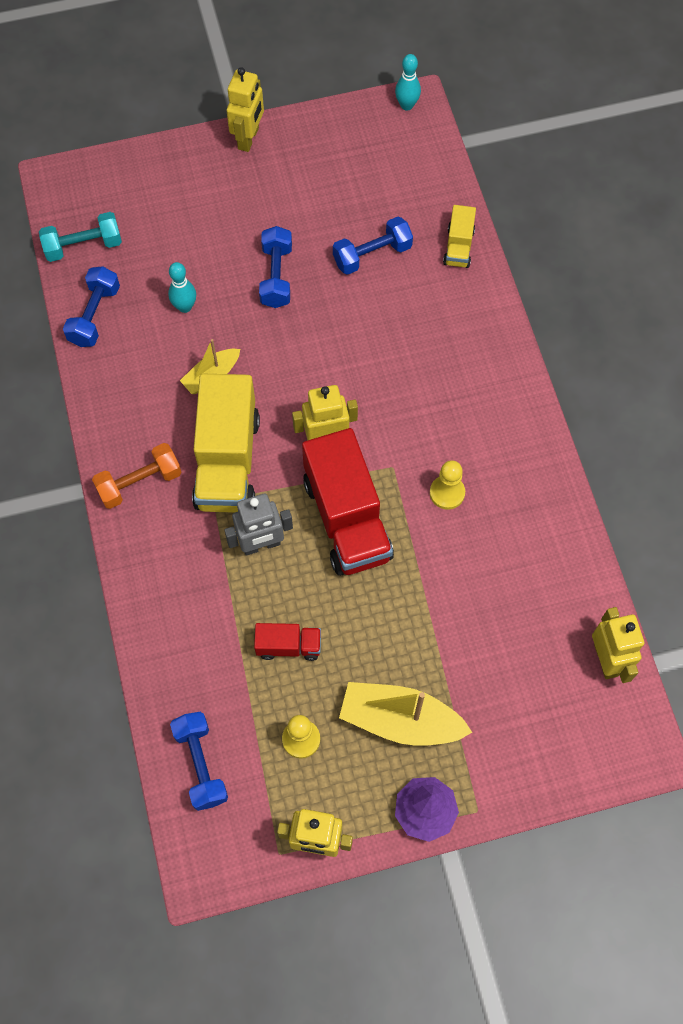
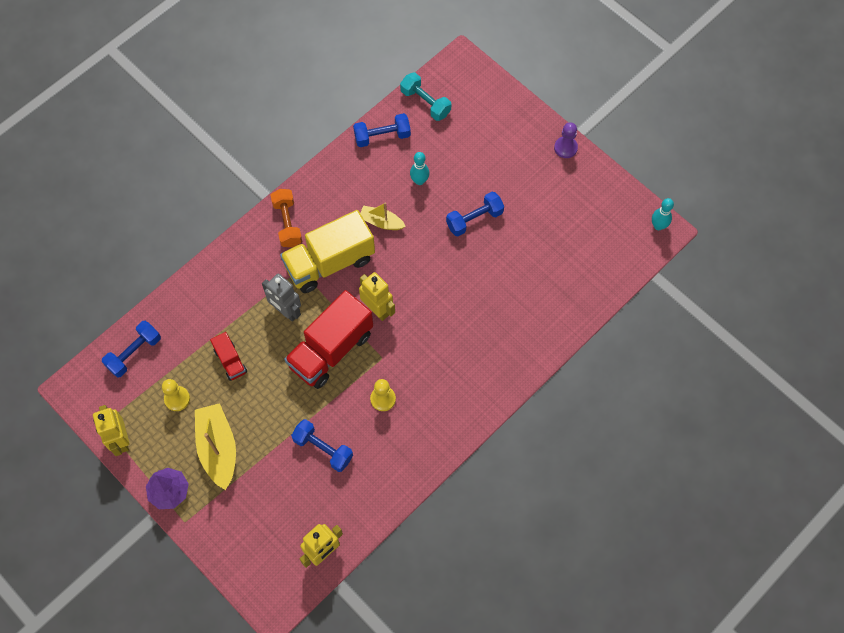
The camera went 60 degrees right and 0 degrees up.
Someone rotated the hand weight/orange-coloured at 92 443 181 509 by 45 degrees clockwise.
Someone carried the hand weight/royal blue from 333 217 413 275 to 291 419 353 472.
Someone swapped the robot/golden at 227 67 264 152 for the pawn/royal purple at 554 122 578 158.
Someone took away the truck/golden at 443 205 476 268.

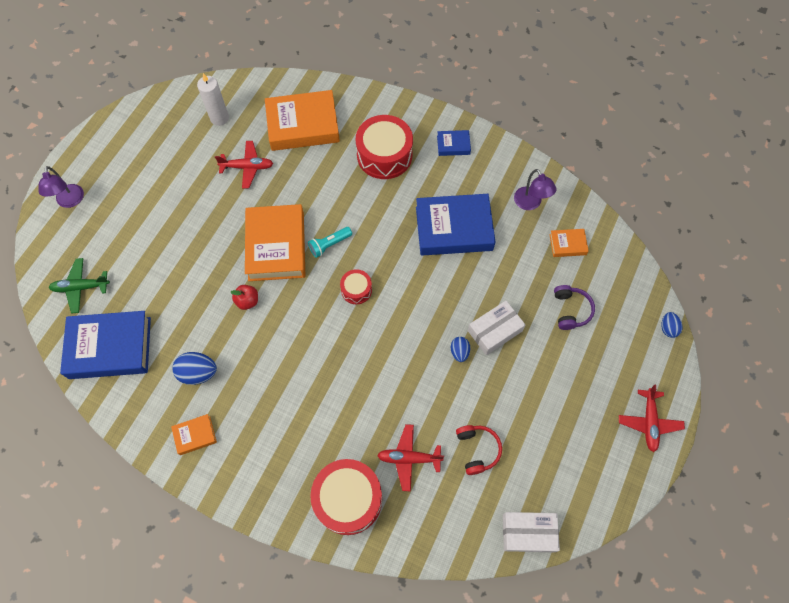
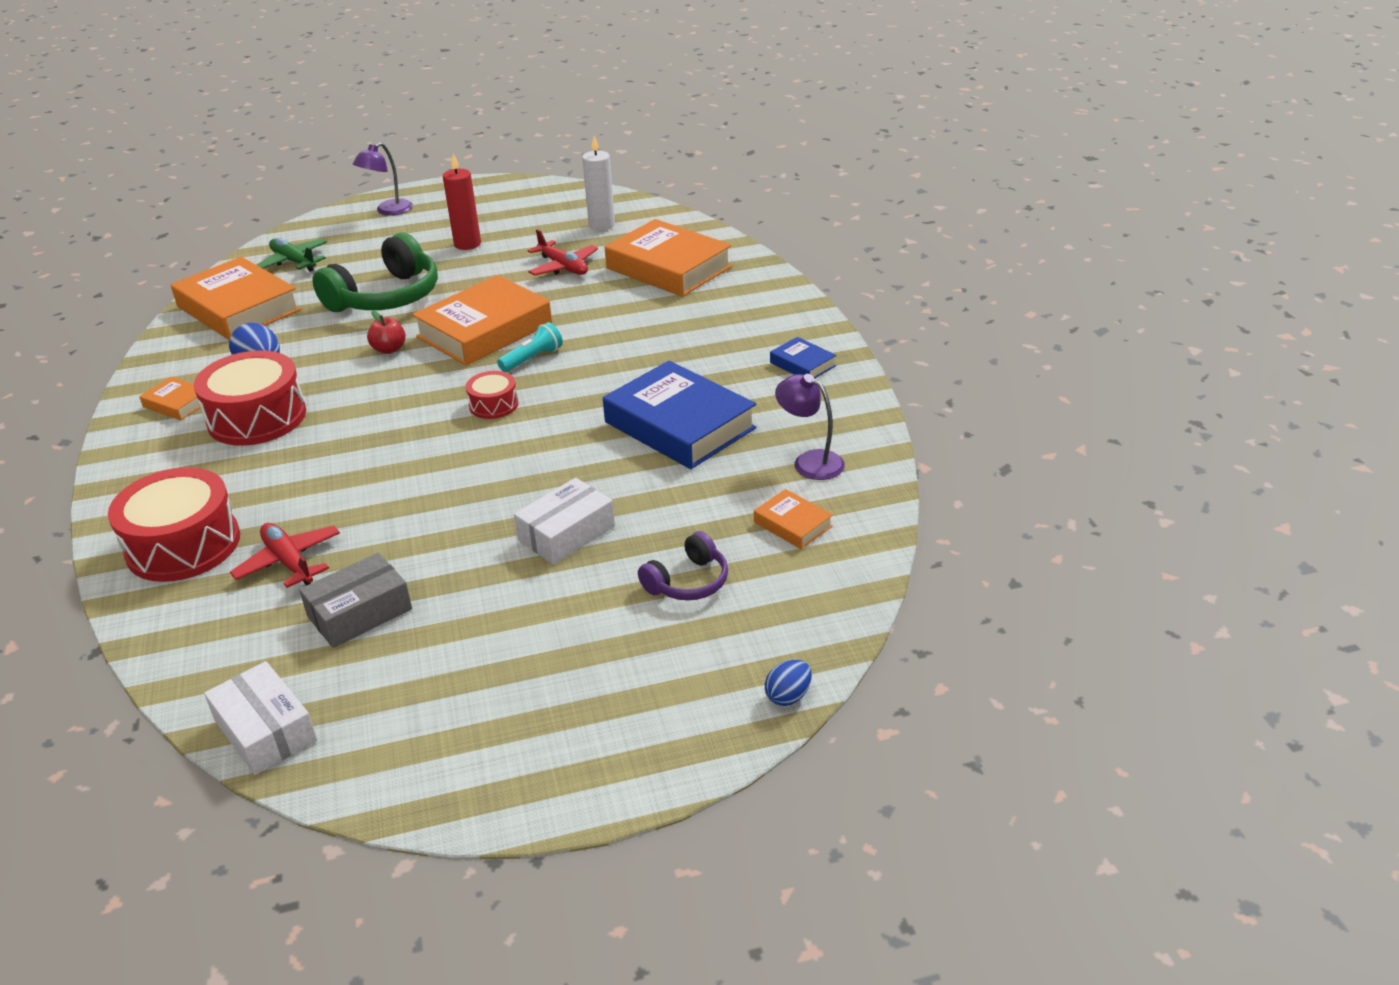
The camera went 50 degrees right and 30 degrees down.
Someone repainted the book/royal blue at 60 311 151 379, which became the book/orange-coloured at 171 257 301 340.
Someone carried the drum/red from 356 115 413 179 to 194 351 306 446.
Someone swapped the over-ear headphones/red at 456 425 502 475 for the box/gray at 299 553 412 648.
Someone put down the over-ear headphones/leaf-green at 313 232 438 312.
Someone put down the candle/red at 443 154 481 250.
Someone rotated the pocket torch/aqua at 308 227 352 258 by 120 degrees clockwise.
Someone rotated the box/snow-white at 468 301 525 355 by 60 degrees counterclockwise.
Someone rotated the lamp/royal purple at 514 169 556 210 by 105 degrees clockwise.
Someone took away the toy egg/royal blue at 451 337 470 362.
Someone took away the aeroplane/red at 619 385 685 452.

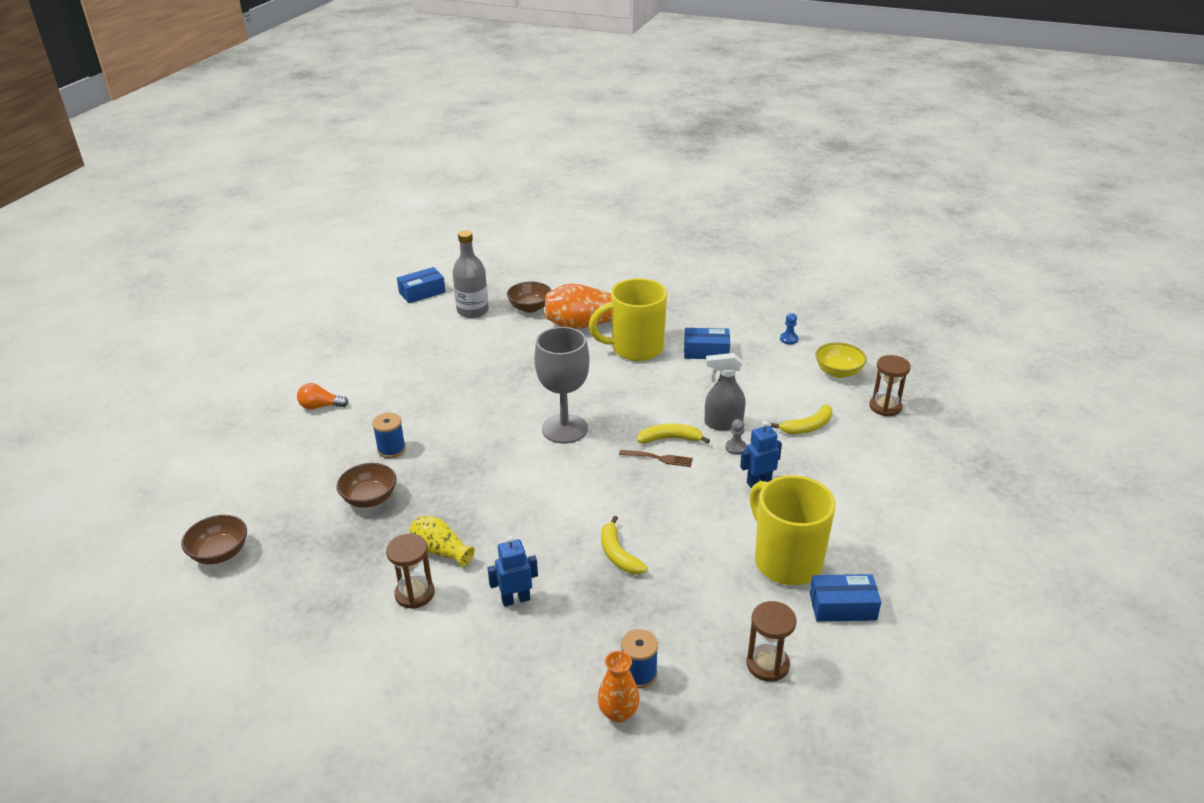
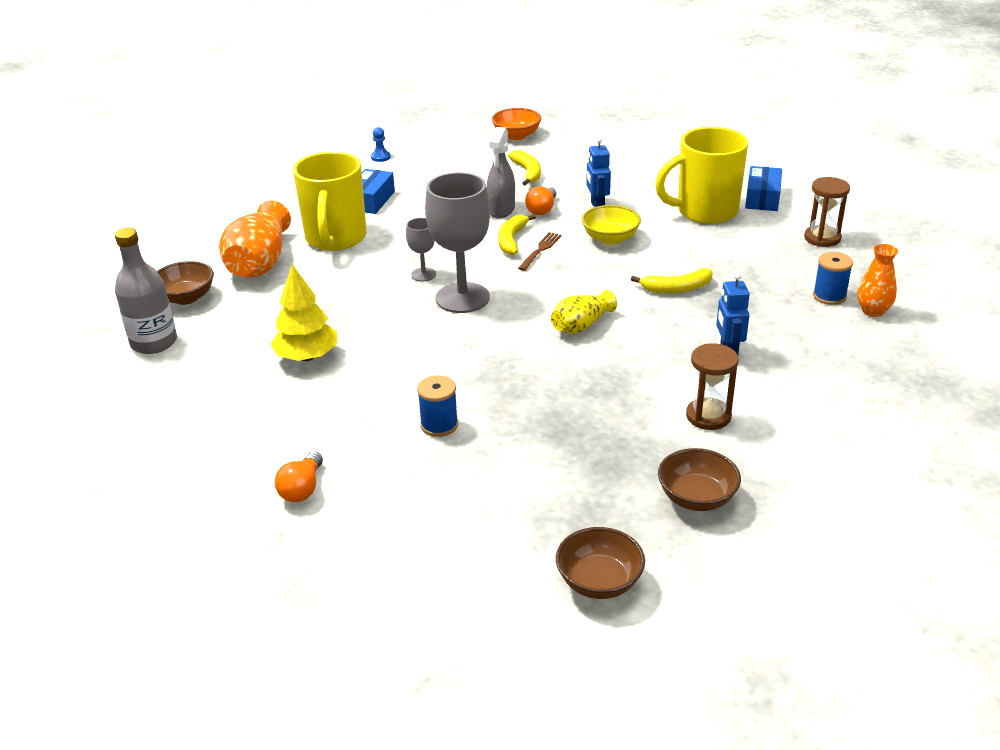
The camera went 75 degrees left and 0 degrees up.
Someone put down the fir tree/golden at 270 264 337 361.
Someone put down the goblet/gray at 406 218 436 281.
Someone swapped the hourglass/brown at 869 355 911 416 for the bowl/orange-coloured at 492 108 541 140.
Someone swapped the pawn/gray at 725 419 747 455 for the bulb/orange-coloured at 525 186 557 215.
Someone carried the vase/golden from 410 516 475 567 to 551 290 617 334.
Someone carried the bowl/golden from 815 342 867 378 to 582 205 641 245.
Someone carried the bowl/brown from 336 463 396 508 to 658 448 741 511.
Someone took away the box/royal blue at 397 267 446 303.

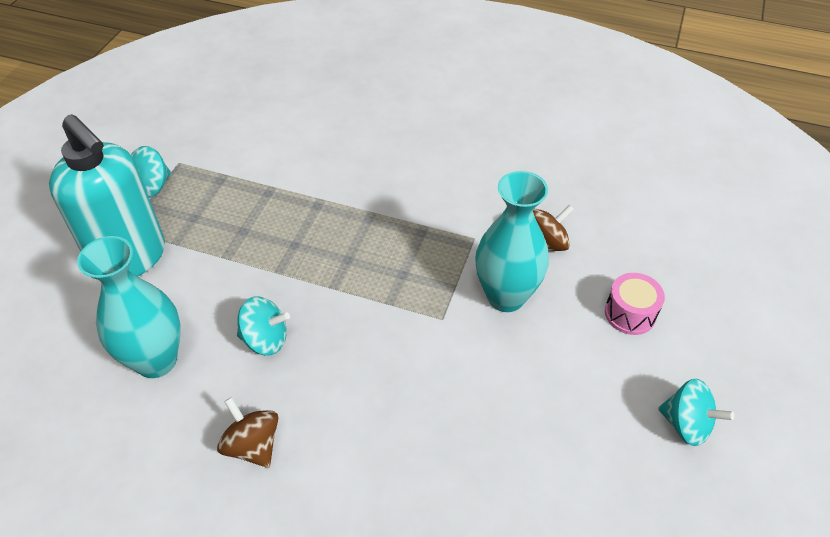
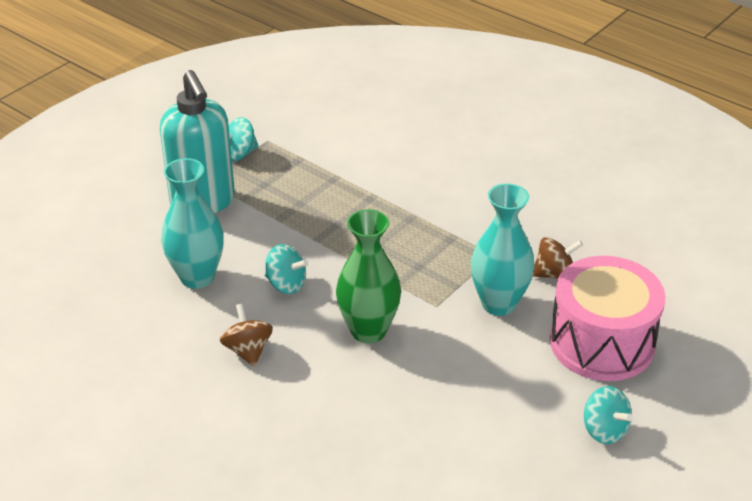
The camera went 20 degrees right and 10 degrees down.
Someone put down the vase/leaf-green at 336 209 401 343.
Someone scaled the drum/rose-pink at 605 273 665 335 by 2.24.

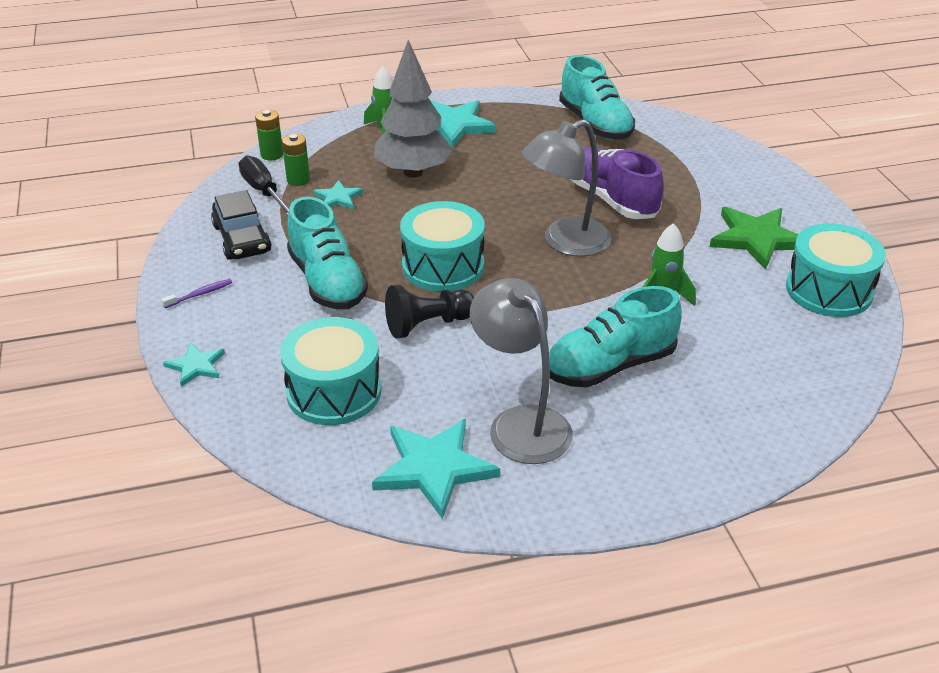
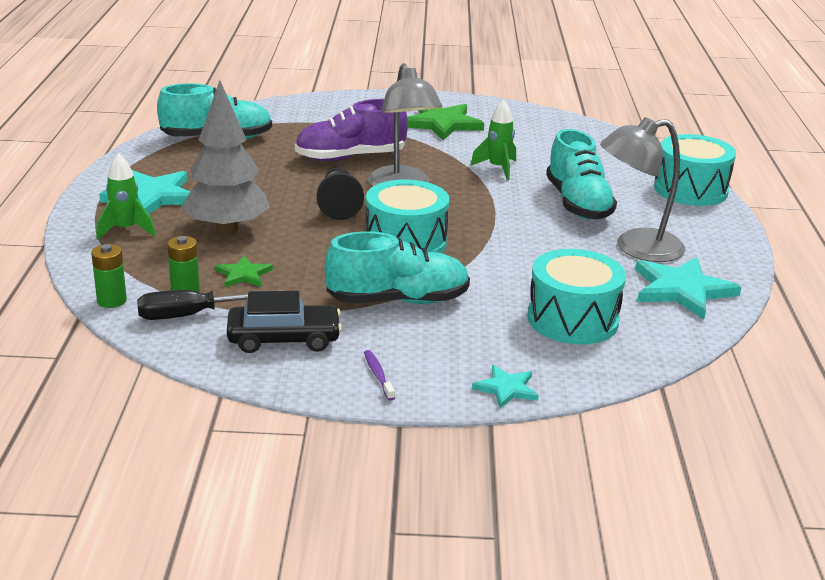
The camera went 75 degrees left and 10 degrees down.
Someone repainted the five-pointed star/aqua at 313 180 364 209, which became the five-pointed star/leaf-green at 215 255 273 287.
Someone carried the pawn/ebony from 385 285 474 339 to 317 167 364 220.
Someone carried the drum/aqua from 786 223 886 317 to 654 134 736 206.

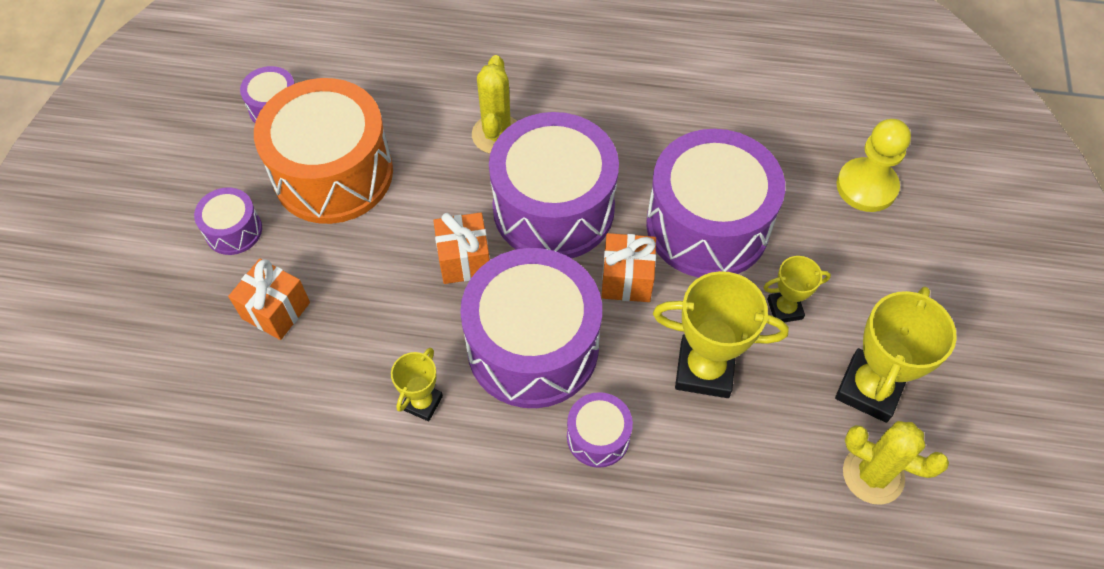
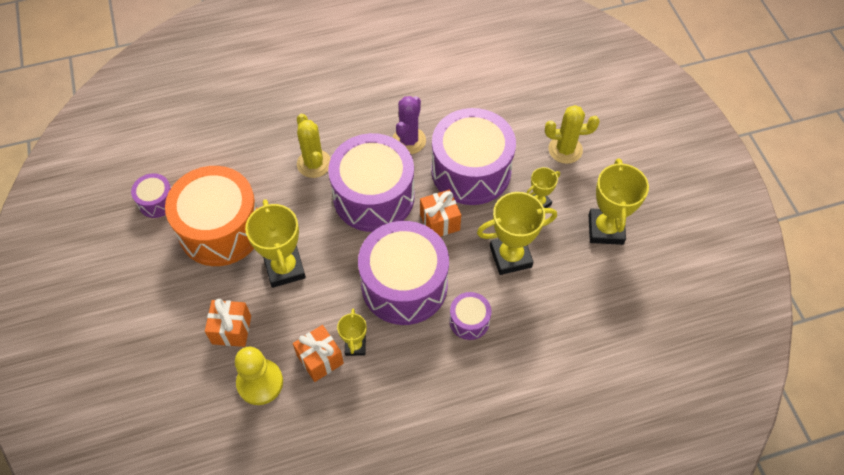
The camera went 25 degrees left and 0 degrees up.
Someone carried the pawn/golden from 836 119 911 212 to 235 347 283 405.
Someone put down the prize cup/golden at 245 199 306 288.
Someone carried the wrapped gift/orange-coloured from 433 212 490 284 to 293 325 344 382.
Someone put down the prickly plant/royal purple at 393 96 426 154.
Someone carried the prickly plant/golden from 843 421 949 505 to 545 105 600 164.
Someone took away the drum/royal purple at 194 188 262 255.

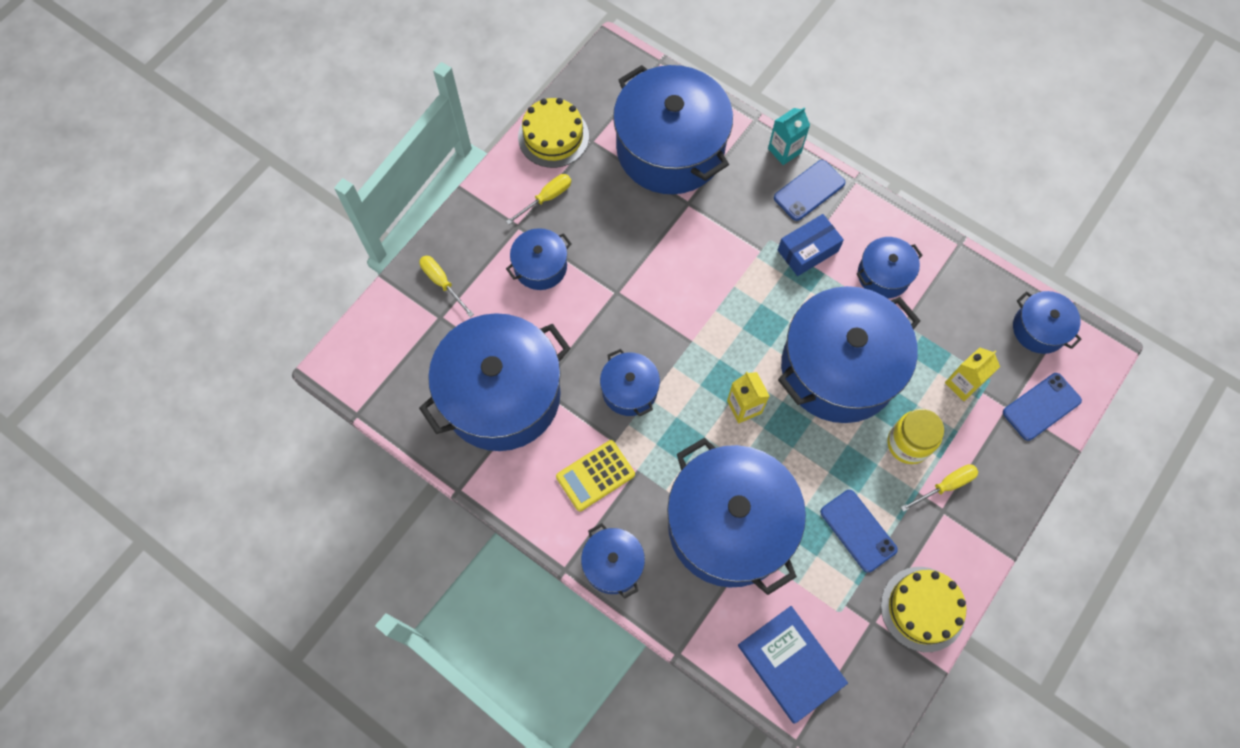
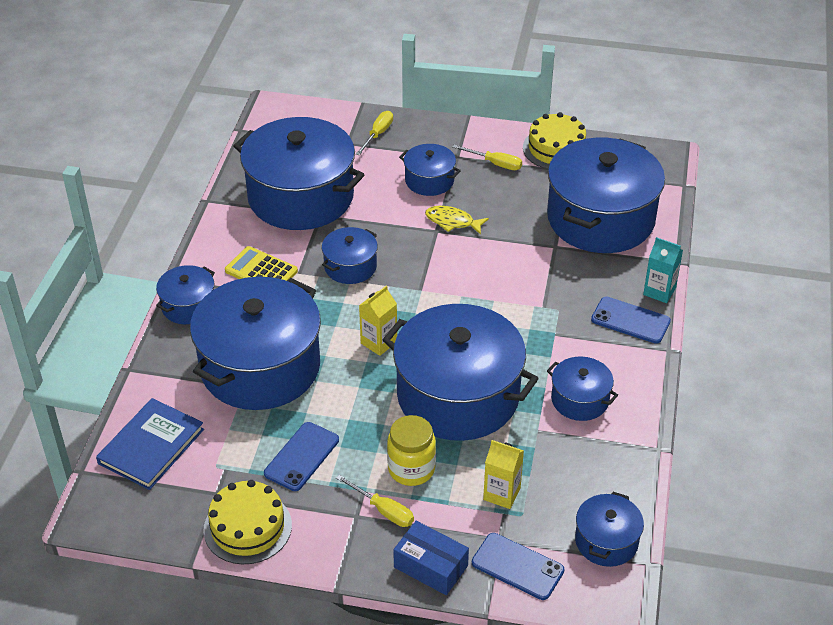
The camera went 65 degrees right and 25 degrees down.
Someone carried the box/royal blue from 778 214 844 276 to 393 521 469 595.
Someone put down the fish figure/golden at 425 206 489 235.

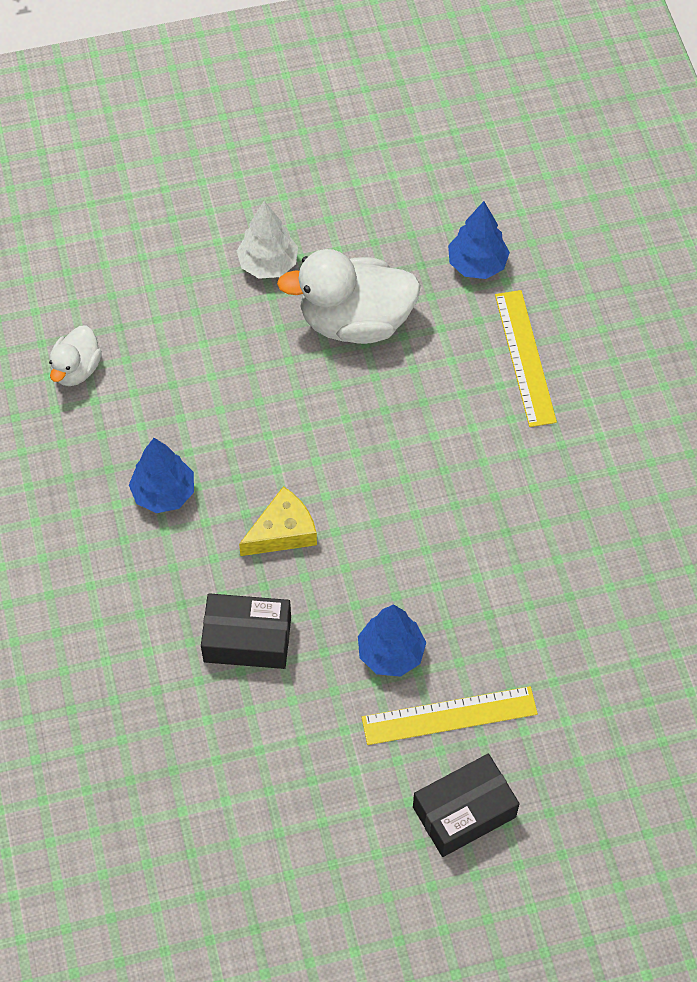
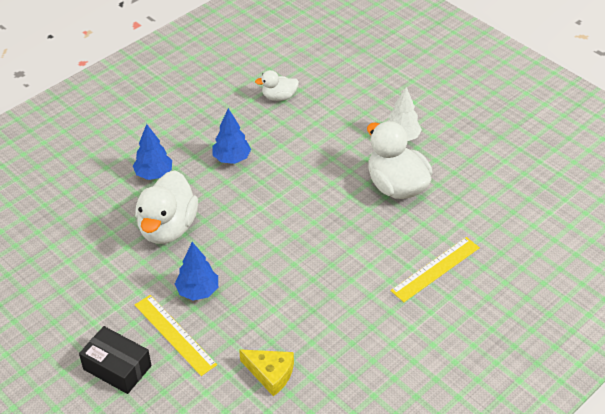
The camera went 60 degrees right and 15 degrees down.
Someone carried the fir tree/royal blue from 448 201 510 279 to 133 124 172 180.
Someone swapped the box/ebony at 201 593 291 669 for the duck/snow-white at 135 170 198 244.
Someone carried the cheese wedge/golden from 239 486 317 556 to 239 349 294 396.

